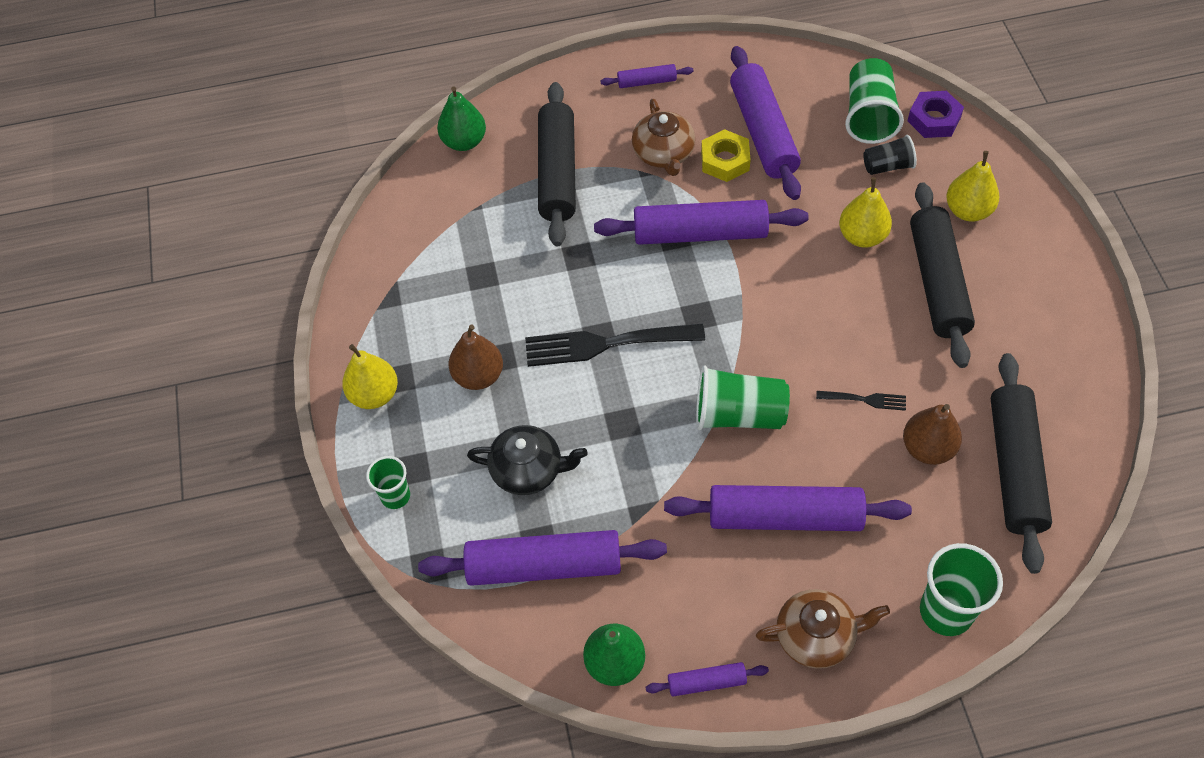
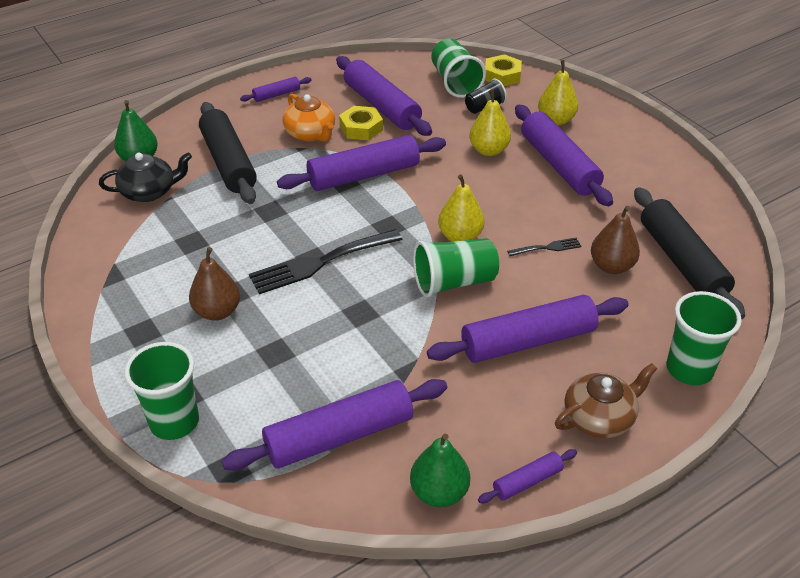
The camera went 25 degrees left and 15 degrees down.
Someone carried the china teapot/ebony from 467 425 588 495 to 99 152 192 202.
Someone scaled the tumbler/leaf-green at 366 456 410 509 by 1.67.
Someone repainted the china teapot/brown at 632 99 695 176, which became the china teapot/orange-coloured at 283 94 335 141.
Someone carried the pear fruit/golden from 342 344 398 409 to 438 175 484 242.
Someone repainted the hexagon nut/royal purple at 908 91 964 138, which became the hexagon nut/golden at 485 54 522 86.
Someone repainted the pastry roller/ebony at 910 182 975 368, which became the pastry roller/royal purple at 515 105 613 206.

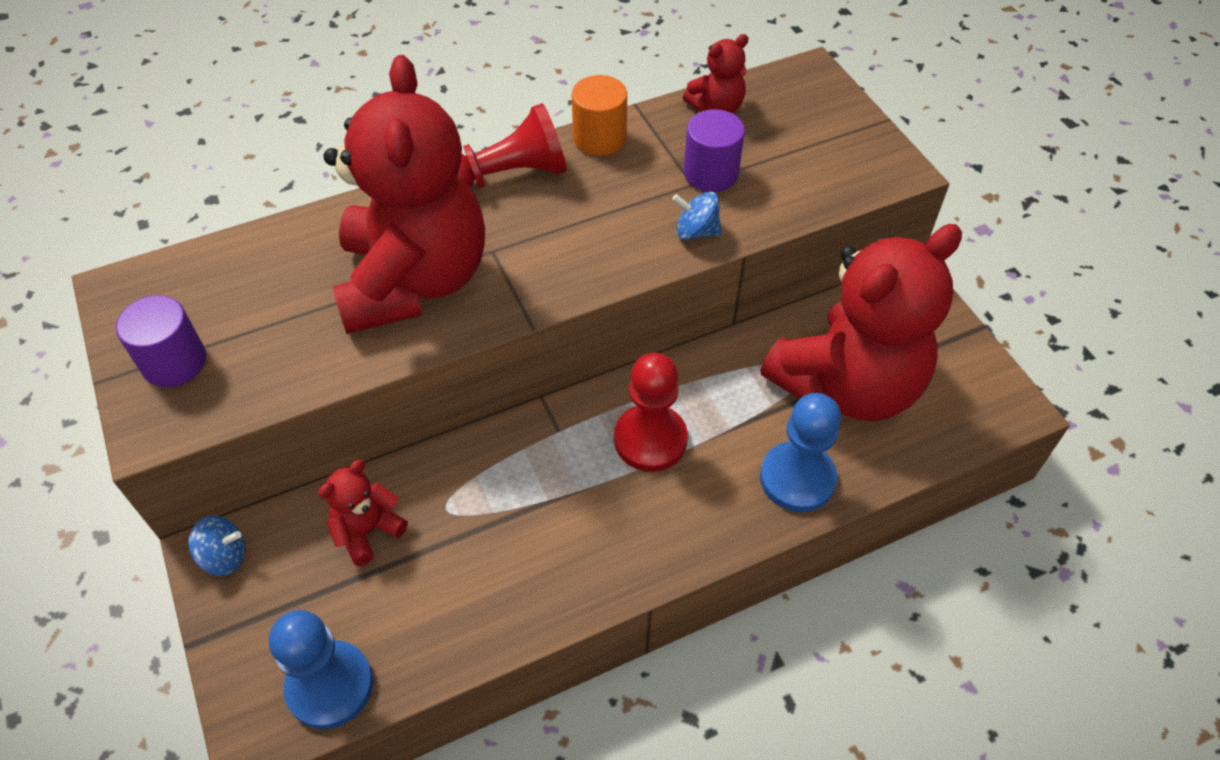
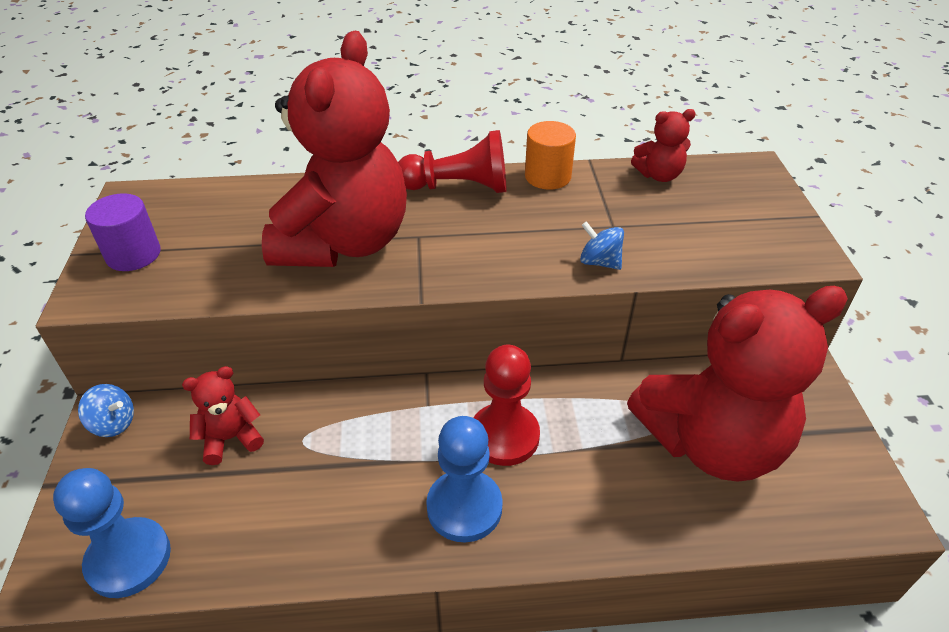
The camera went 20 degrees right and 10 degrees down.
Someone carried the pawn/royal blue from 760 393 841 512 to 426 416 503 542.
Someone took away the cylinder/royal purple at 684 109 745 192.

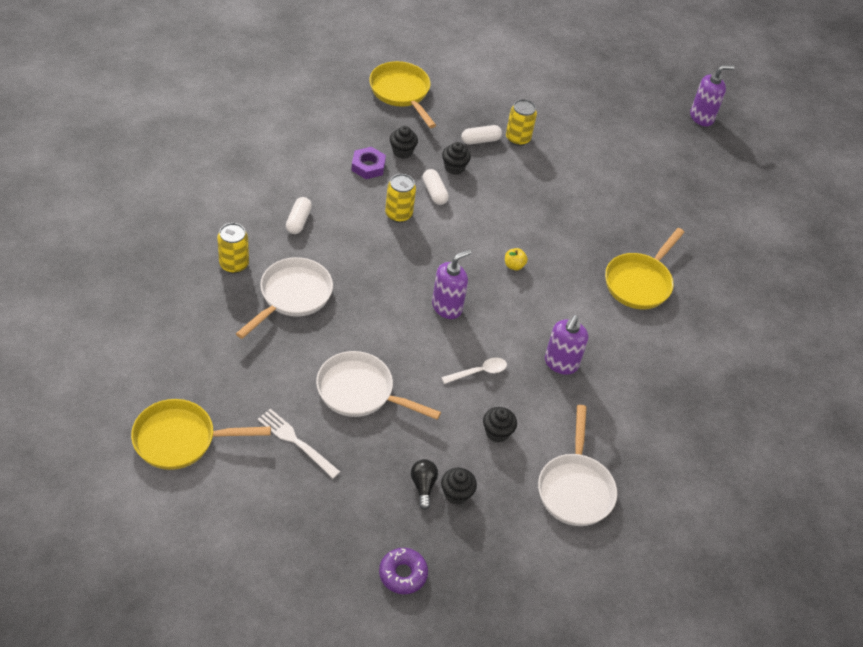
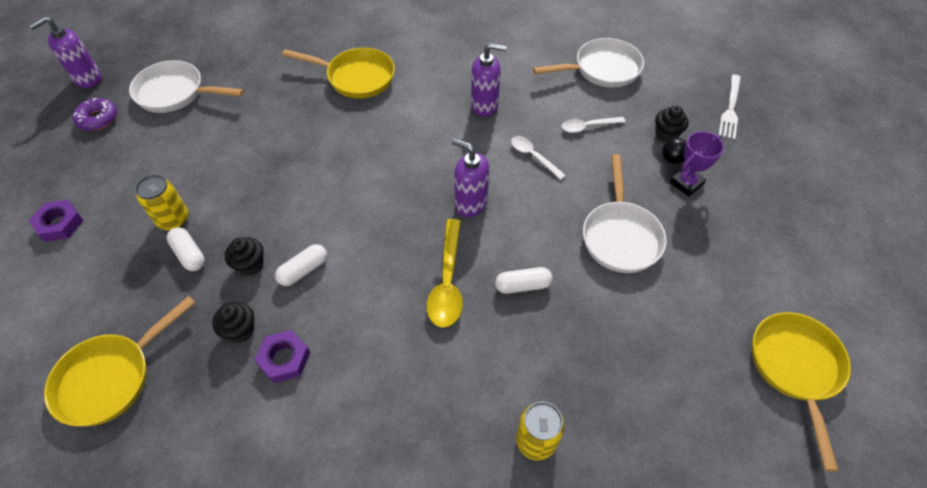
The camera went 105 degrees left and 5 degrees up.
Someone rotated the pump bottle/royal purple at 690 65 735 126 by 90 degrees counterclockwise.
Someone put down the hexagon nut/royal purple at 29 200 84 242.
Someone carried the doughnut/royal purple from 379 548 428 594 to 73 98 117 131.
Someone carried the skillet/snow-white from 236 257 333 339 to 129 60 244 113.
Someone put down the teaspoon/golden at 427 219 463 328.
Someone carried the pill/snow-white from 286 197 312 234 to 495 267 552 294.
Someone swapped the cupcake/ebony at 483 407 517 443 for the teaspoon/snow-white at 562 117 625 133.
Someone put down the prize cup/royal purple at 670 131 724 197.
Someone carried the dinner fork/snow-white from 258 409 340 478 to 718 75 741 139.
Someone rotated the skillet/golden at 131 399 271 470 by 150 degrees counterclockwise.
Someone took away the soda can/golden at 385 174 416 223.
Someone took away the apple/golden at 505 248 528 270.

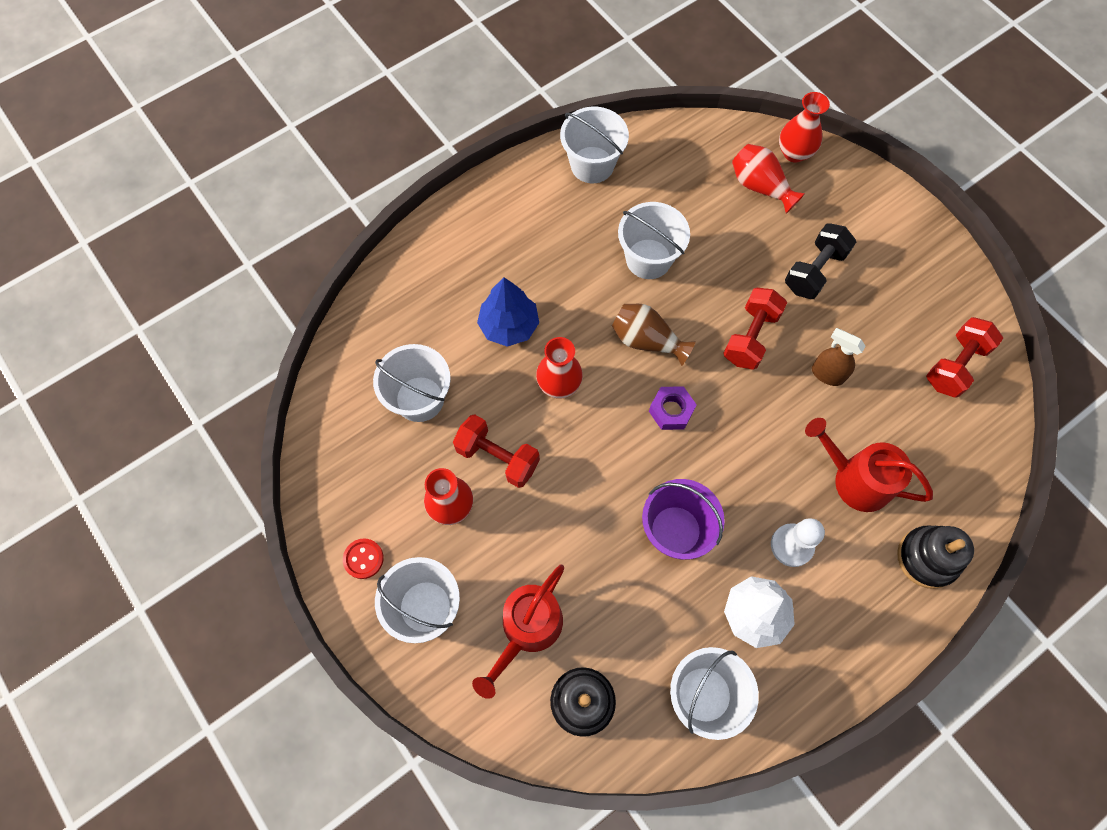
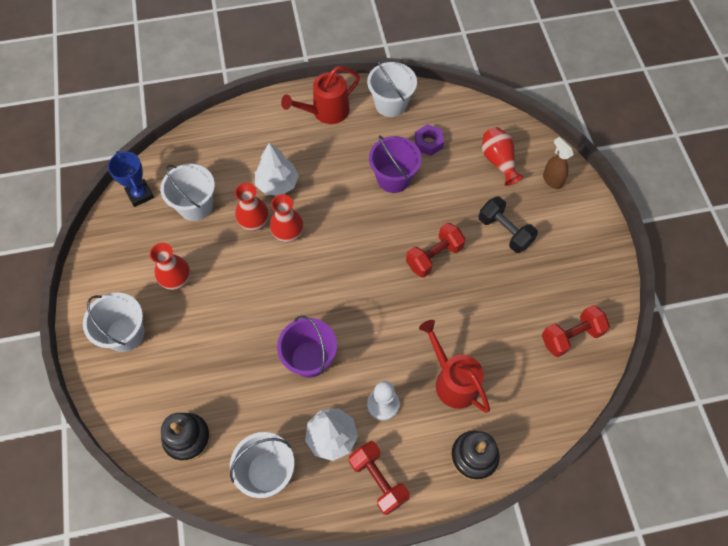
The camera went 25 degrees right and 5 degrees down.
Someone put down the prize cup/royal blue at 108 151 154 207.
Someone carried the vase/red from 779 92 830 163 to 235 183 269 231.
Someone repainted the fir tree/royal blue at 477 277 539 347, which became the fir tree/snow-white at 255 143 299 196.
Someone carried the watering pot/red from 472 565 564 699 to 281 66 360 124.
Someone carried the hand weight/red from 453 414 540 488 to 349 441 410 515.
Someone repainted the sand bucket/snow-white at 618 202 690 279, which became the sand bucket/royal purple at 369 135 422 193.
Someone carried the hexagon nut/royal purple from 649 386 697 430 to 415 124 444 156.
Someone rotated the hand weight/ebony at 785 223 856 299 by 75 degrees clockwise.
Someone carried the spray bottle/brown from 812 328 865 386 to 543 137 574 189.
Someone took away the shirt button/red at 343 538 384 579.
Someone took away the vase/brown at 612 304 696 366.

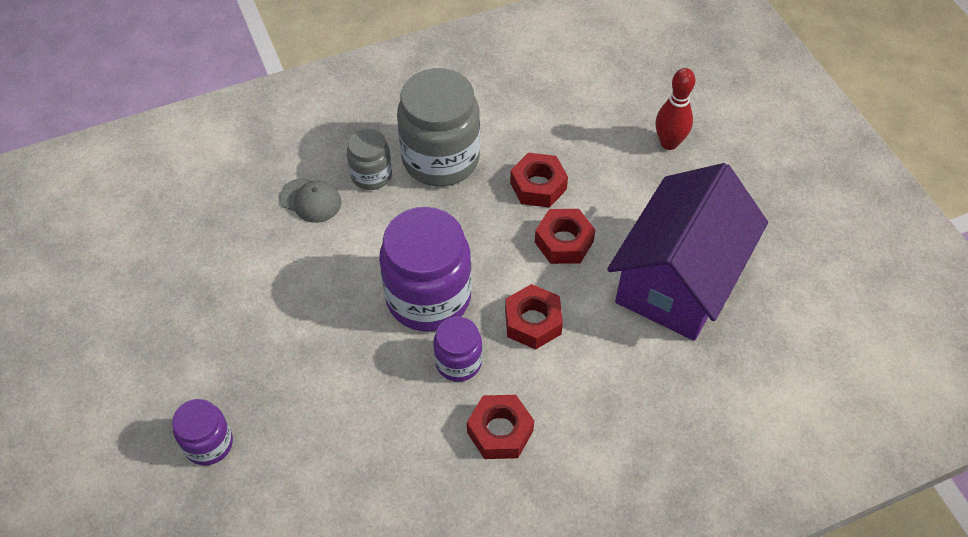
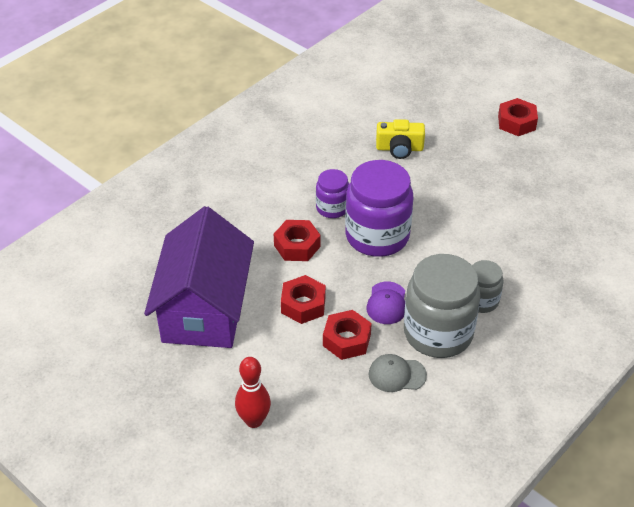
The camera went 155 degrees right and 10 degrees down.
Someone put down the peaked cap/royal purple at 366 281 405 324.
Someone carried the peaked cap/gray from 279 178 341 223 to 369 354 427 392.
Someone put down the photo camera/golden at 376 119 425 159.
Someone carried the hexagon nut/red from 467 395 534 459 to 498 98 538 136.
Someone took away the jar/royal purple at 172 399 233 466.

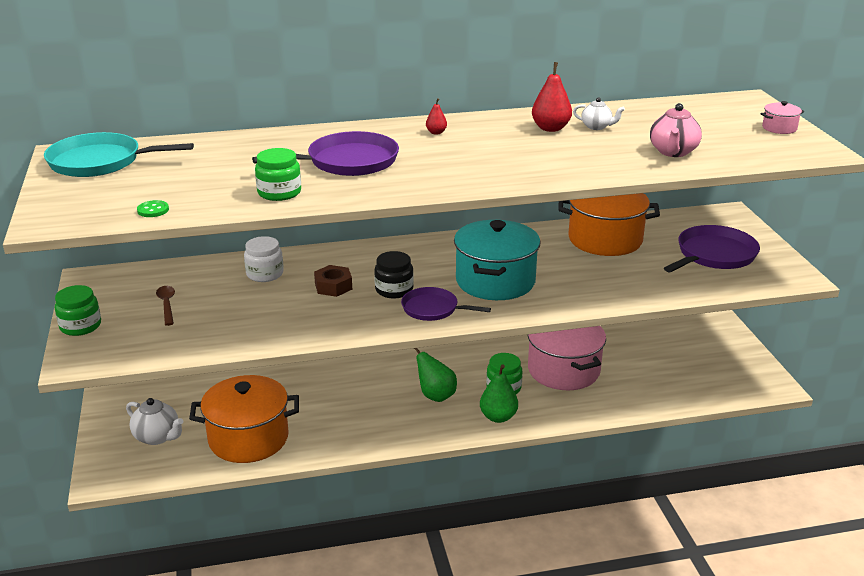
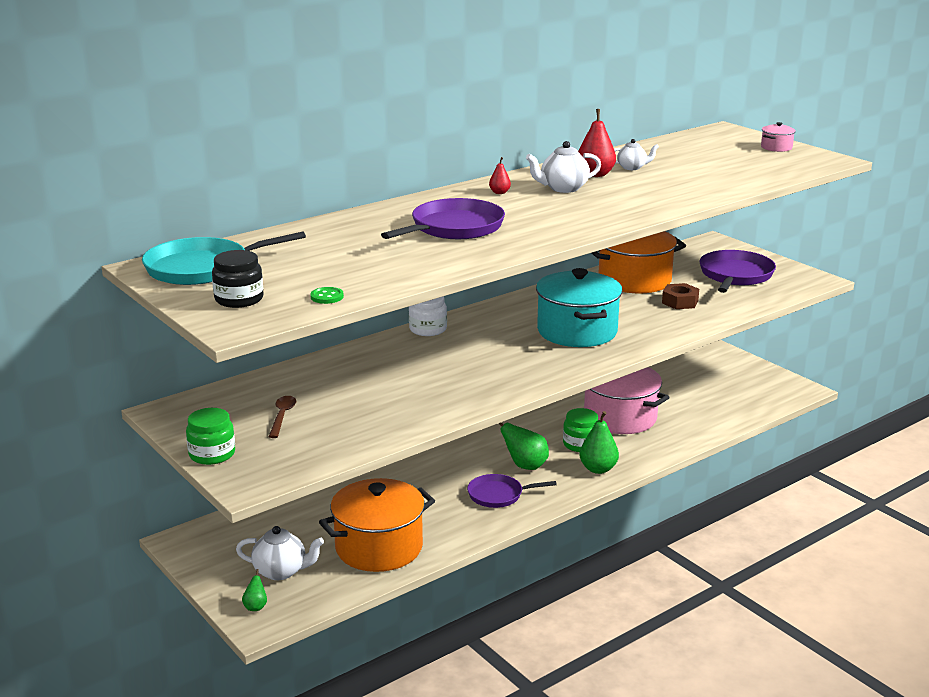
The camera went 25 degrees left and 5 degrees down.
Someone carried the jar/ebony from 374 251 414 298 to 212 250 263 308.
Someone put down the pear fruit/leaf-green at 242 569 267 611.
Someone rotated the teaspoon/brown at 156 286 175 326 by 45 degrees clockwise.
Someone carried the jar/snow-white from 244 236 284 282 to 409 296 447 336.
Someone carried the skillet/royal purple from 401 287 491 321 to 467 474 557 508.
Someone put down the china teapot/snow-white at 526 141 601 193.
Someone carried the hexagon nut/brown from 314 265 352 297 to 662 283 699 309.
Someone took away the jar/leaf-green at 255 148 301 201.
Someone took away the china teapot/rose-pink at 650 103 702 157.

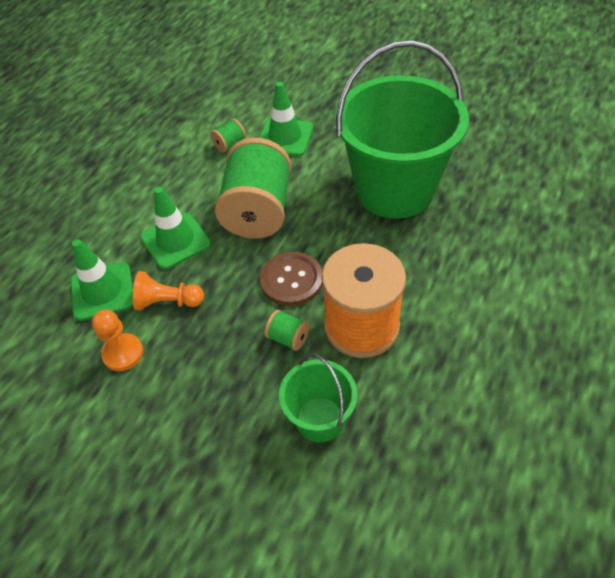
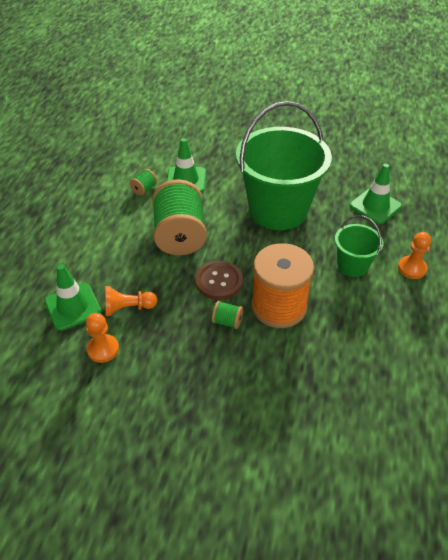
The camera went 15 degrees left and 5 degrees down.
Someone carried the sand bucket/leaf-green from 279 353 357 442 to 335 215 383 277.
Someone carried the safety cone/leaf-green from 140 187 211 269 to 350 164 402 224.
Someone put down the pawn/orange-coloured at 398 232 431 279.

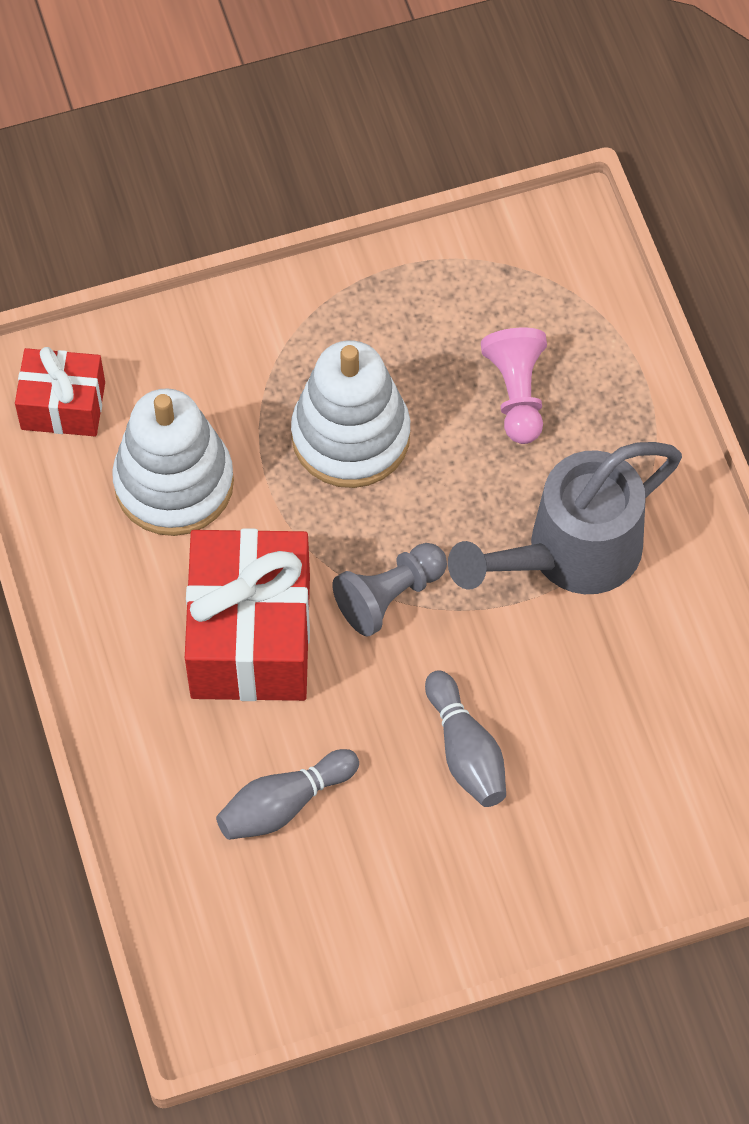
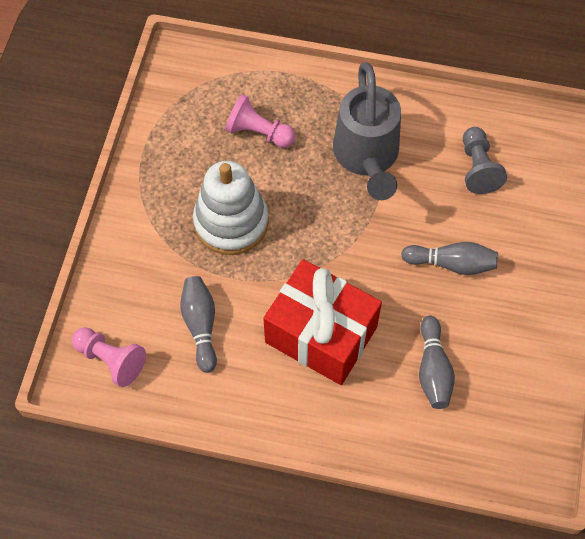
The camera went 60 degrees left and 0 degrees up.
Someone swapped the wrapped gift/red at 15 347 105 436 for the pawn/rose-pink at 72 327 146 387.
Someone swapped the stacking rings/snow-white at 112 388 234 536 for the skittle/gray at 180 276 217 373.
Someone carried the pawn/gray from 332 543 447 637 to 463 127 507 194.

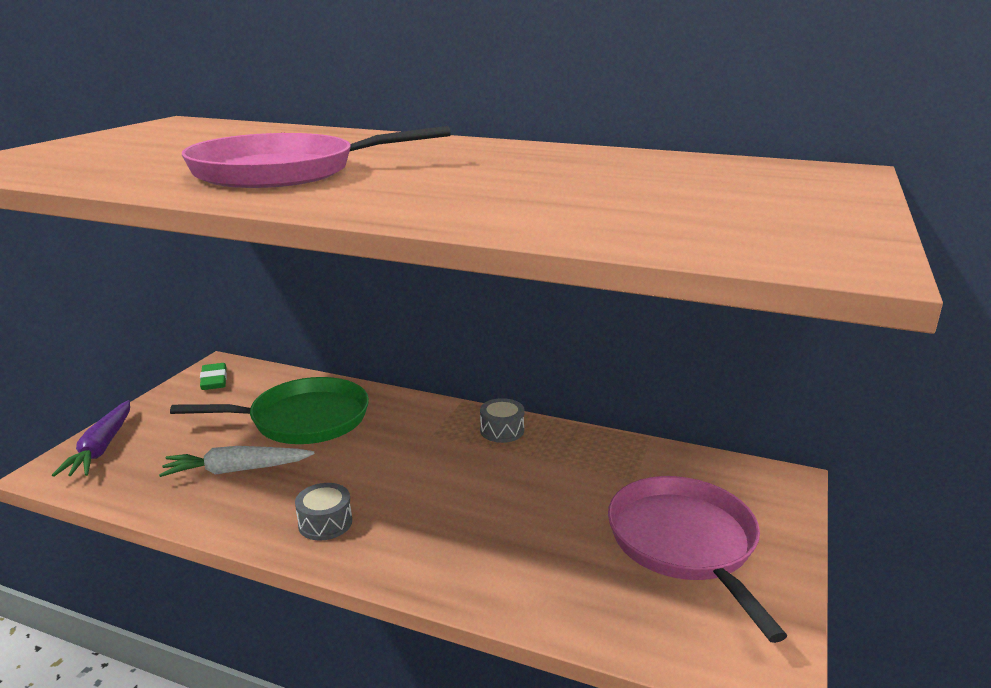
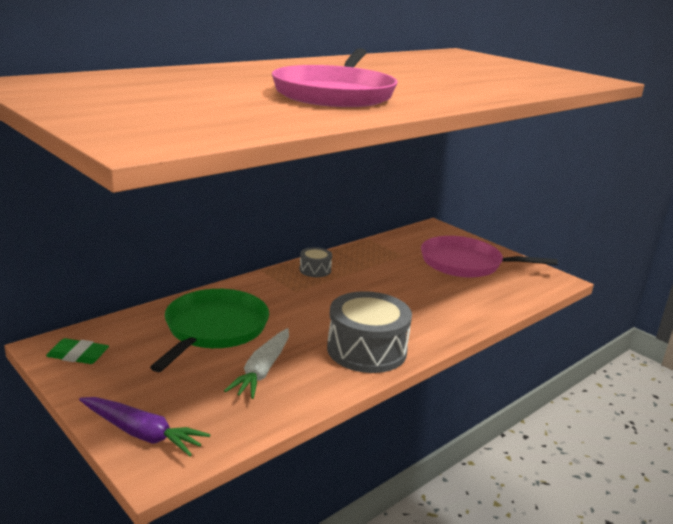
The camera went 65 degrees left and 0 degrees up.
Someone scaled the drum/gray at 295 483 352 541 by 2.04.

